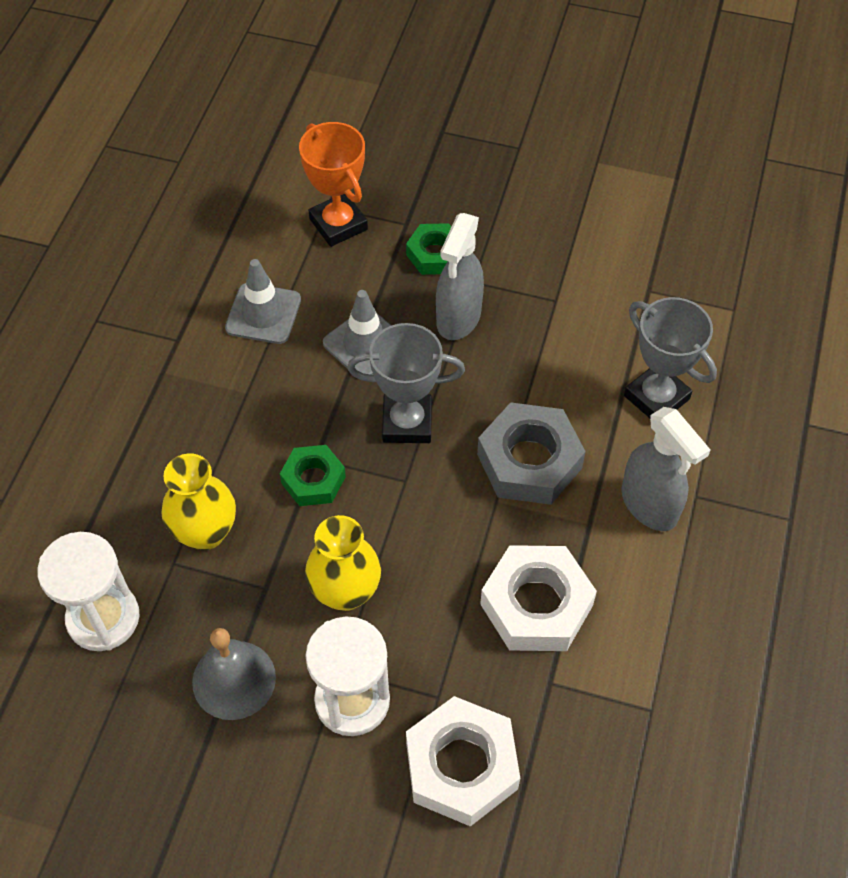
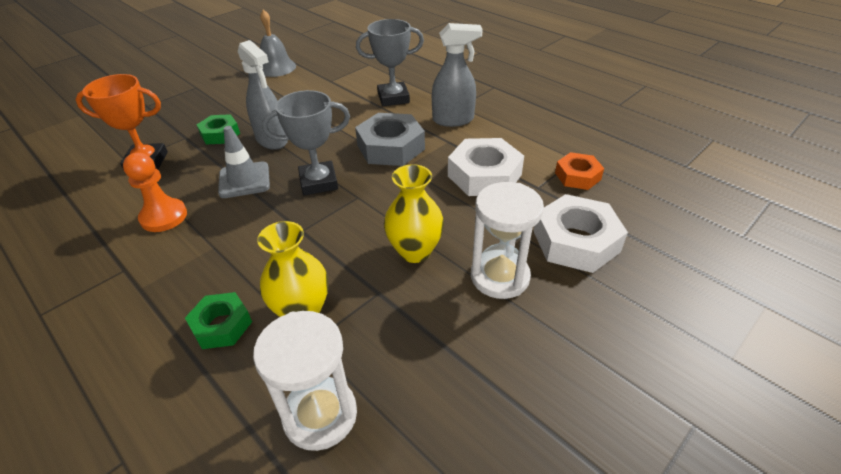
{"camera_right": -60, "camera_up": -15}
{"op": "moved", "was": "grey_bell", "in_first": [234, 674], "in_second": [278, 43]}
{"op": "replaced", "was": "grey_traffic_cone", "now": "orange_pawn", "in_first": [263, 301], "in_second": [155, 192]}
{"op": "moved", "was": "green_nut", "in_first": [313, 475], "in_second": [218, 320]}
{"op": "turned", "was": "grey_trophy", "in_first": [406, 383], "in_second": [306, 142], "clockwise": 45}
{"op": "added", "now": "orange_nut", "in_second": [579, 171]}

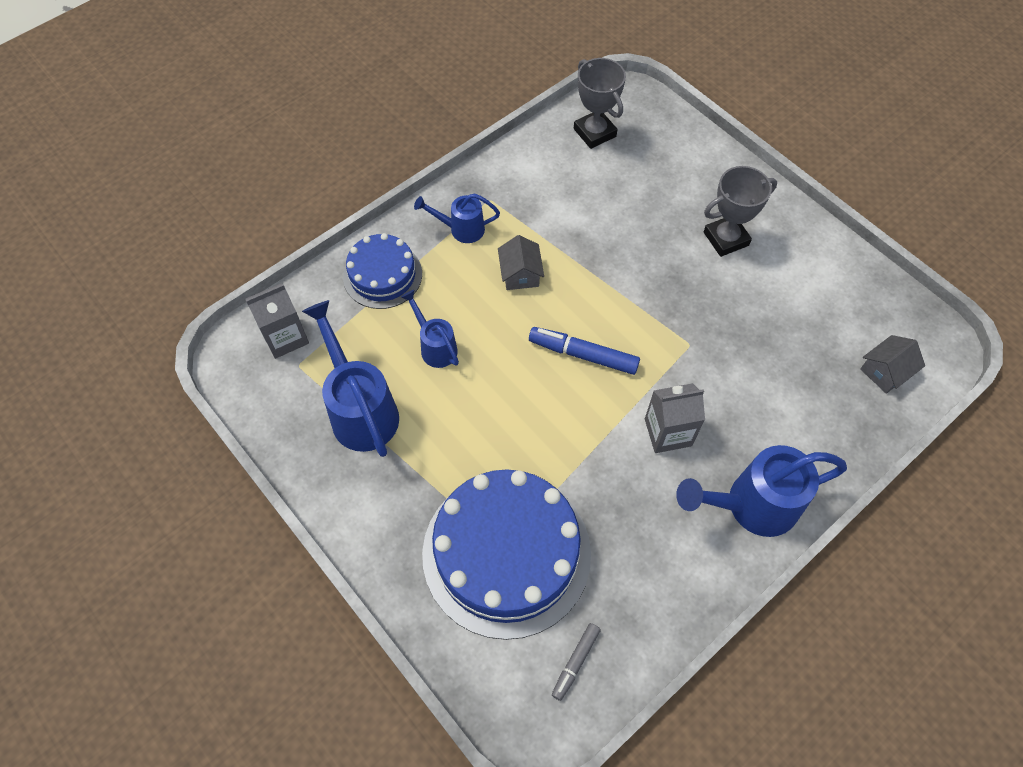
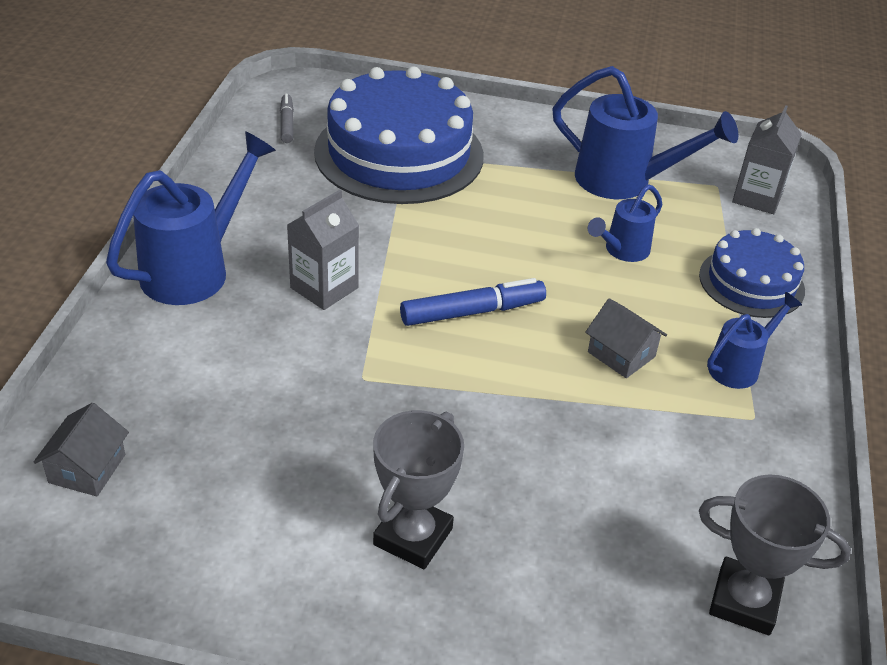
{"camera_right": 140, "camera_up": -20}
{"op": "turned", "was": "blue_watering_can", "in_first": [430, 329], "in_second": [625, 223], "clockwise": 120}

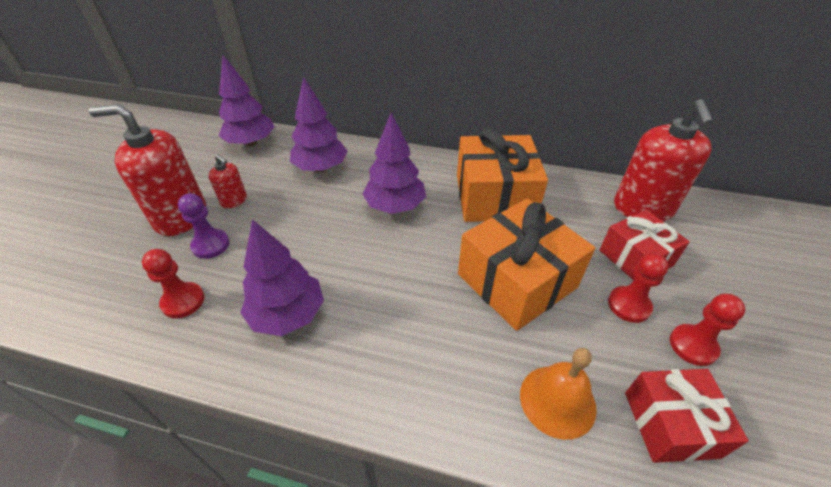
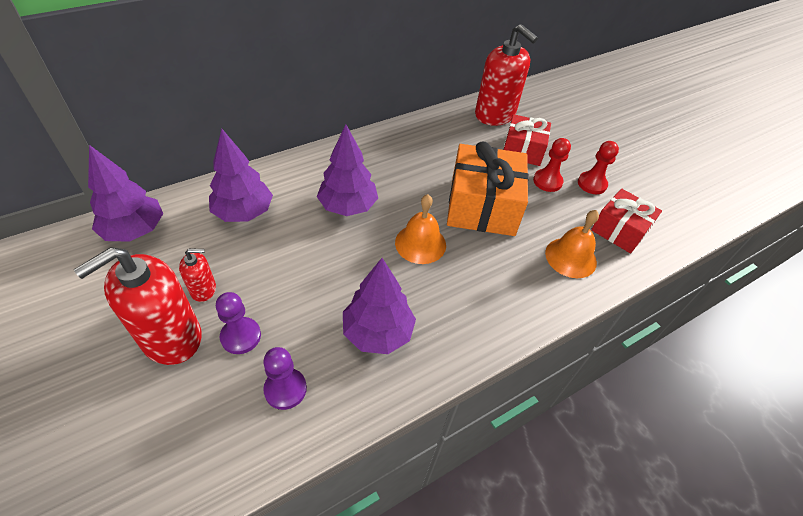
{"camera_right": -50, "camera_up": 5}
{"op": "recoloured", "was": "red_pawn", "now": "purple_pawn", "in_first": [173, 284], "in_second": [285, 378]}
{"op": "removed", "was": "orange_gift", "in_first": [502, 175]}
{"op": "added", "now": "orange_bell", "in_second": [420, 229]}

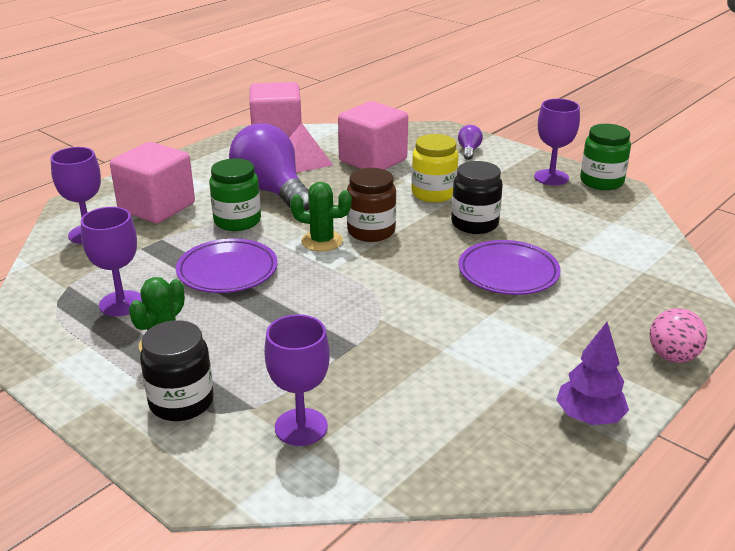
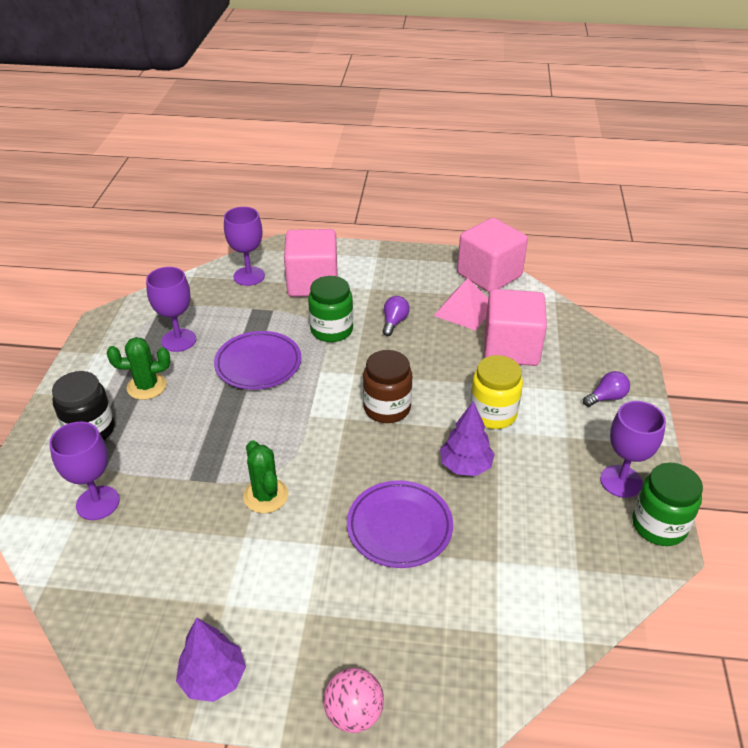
{"camera_right": 55, "camera_up": 10}
{"op": "resized", "was": "purple_light_bulb", "in_first": [269, 167], "in_second": [396, 316], "ratio": 0.41}
{"op": "moved", "was": "green_cactus", "in_first": [321, 217], "in_second": [265, 476]}
{"op": "replaced", "was": "black_jar", "now": "purple_tree", "in_first": [477, 197], "in_second": [467, 438]}

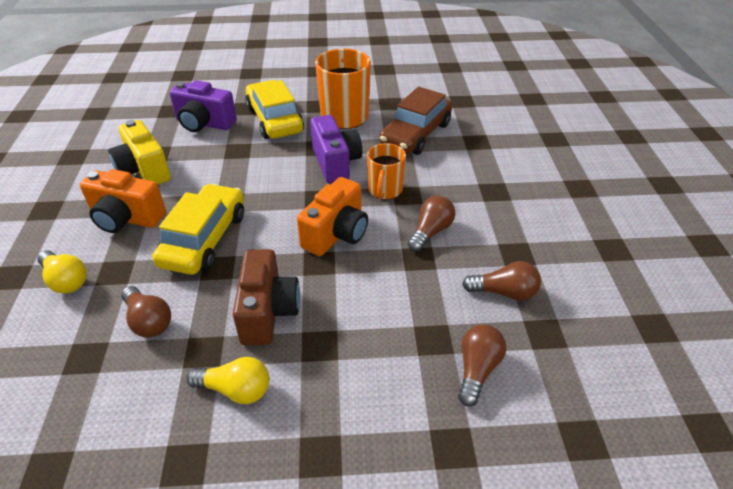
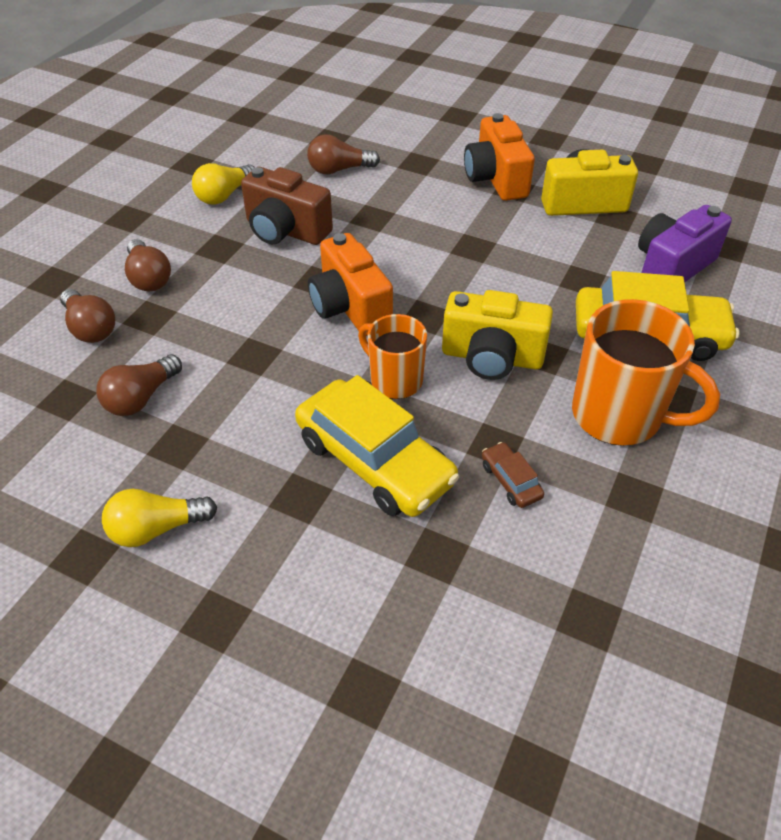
{"camera_right": 120, "camera_up": 5}
{"op": "moved", "was": "yellow_light_bulb", "in_first": [62, 272], "in_second": [159, 518]}
{"op": "turned", "was": "orange_camera", "in_first": [123, 201], "in_second": [499, 157], "clockwise": -60}
{"op": "moved", "was": "yellow_car", "in_first": [198, 229], "in_second": [377, 446]}
{"op": "recoloured", "was": "purple_camera", "now": "yellow_camera", "in_first": [336, 149], "in_second": [497, 335]}
{"op": "resized", "was": "brown_car", "in_first": [416, 121], "in_second": [513, 475], "ratio": 0.43}
{"op": "moved", "was": "brown_light_bulb", "in_first": [432, 224], "in_second": [148, 265]}

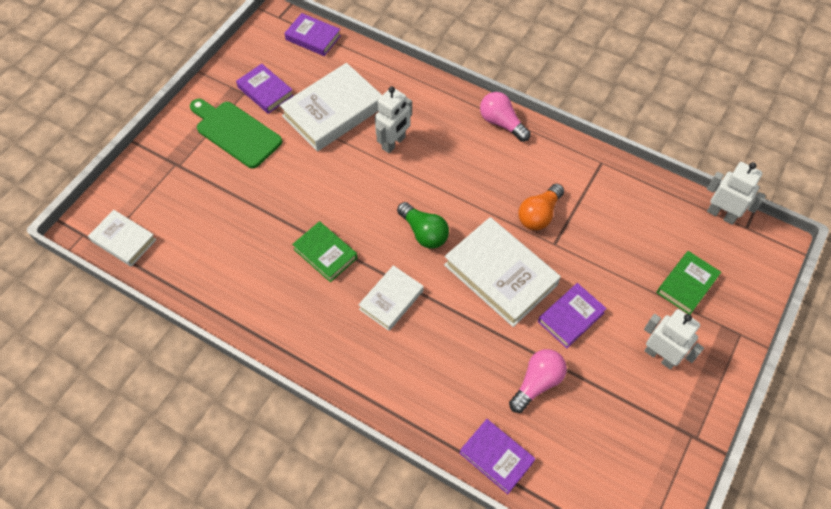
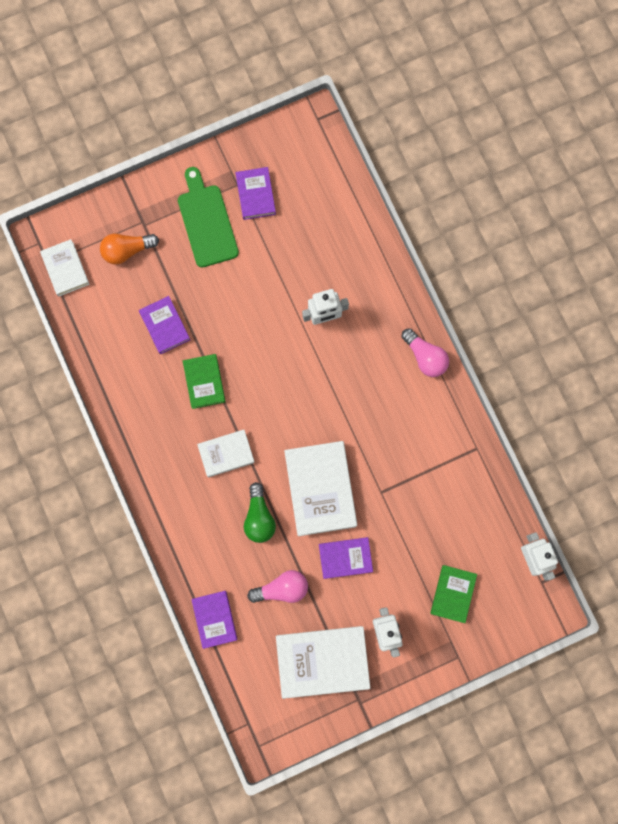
{"camera_right": 35, "camera_up": 20}
{"op": "moved", "was": "white_book", "in_first": [331, 107], "in_second": [323, 662]}
{"op": "moved", "was": "purple_book", "in_first": [312, 34], "in_second": [164, 325]}
{"op": "moved", "was": "green_light_bulb", "in_first": [423, 225], "in_second": [260, 512]}
{"op": "turned", "was": "pink_light_bulb", "in_first": [505, 117], "in_second": [425, 352], "clockwise": 150}
{"op": "moved", "was": "orange_light_bulb", "in_first": [541, 207], "in_second": [129, 249]}
{"op": "turned", "was": "green_book", "in_first": [689, 282], "in_second": [453, 594], "clockwise": -60}

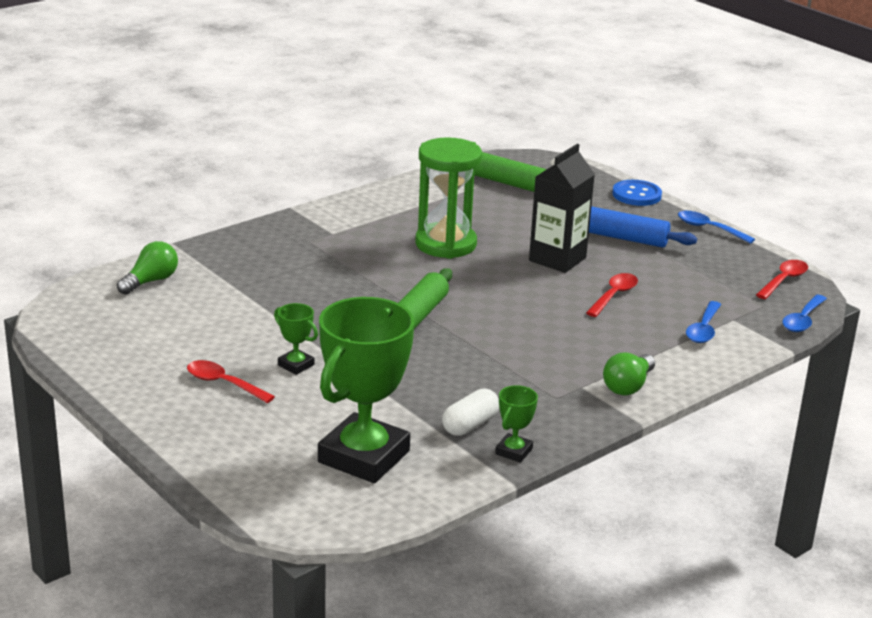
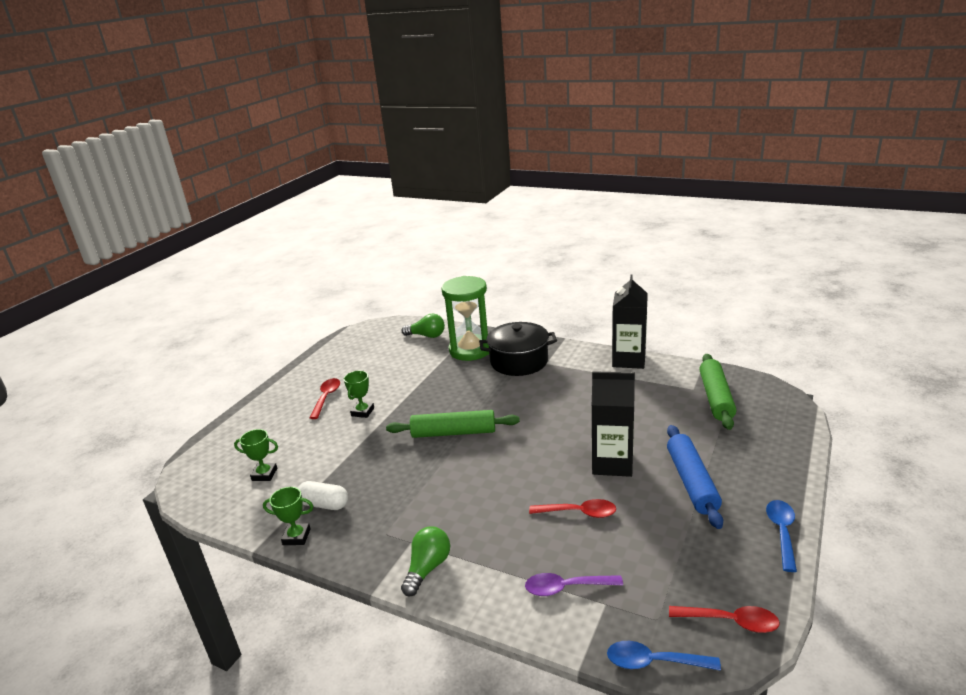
{"camera_right": 70, "camera_up": 0}
{"op": "resized", "was": "green_trophy", "in_first": [366, 390], "in_second": [256, 455], "ratio": 0.43}
{"op": "moved", "was": "green_hourglass", "in_first": [448, 198], "in_second": [465, 318]}
{"op": "turned", "was": "green_light_bulb", "in_first": [629, 374], "in_second": [425, 561], "clockwise": 105}
{"op": "removed", "was": "blue_button", "in_first": [637, 193]}
{"op": "recoloured", "was": "blue_spoon", "now": "purple_spoon", "in_first": [703, 322], "in_second": [574, 584]}
{"op": "added", "now": "black_pot", "in_second": [518, 349]}
{"op": "added", "now": "black_carton", "in_second": [630, 322]}

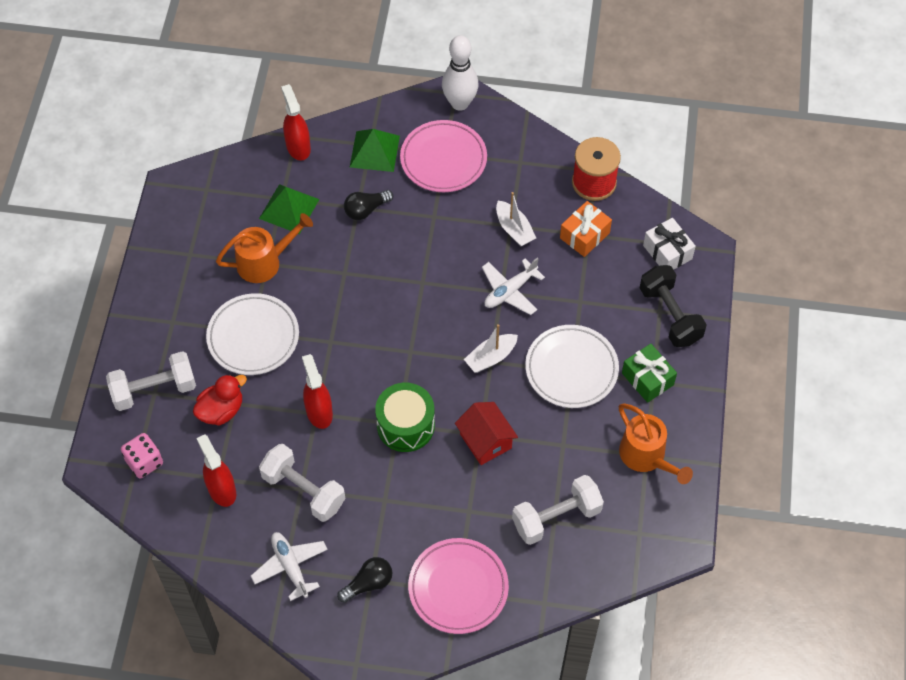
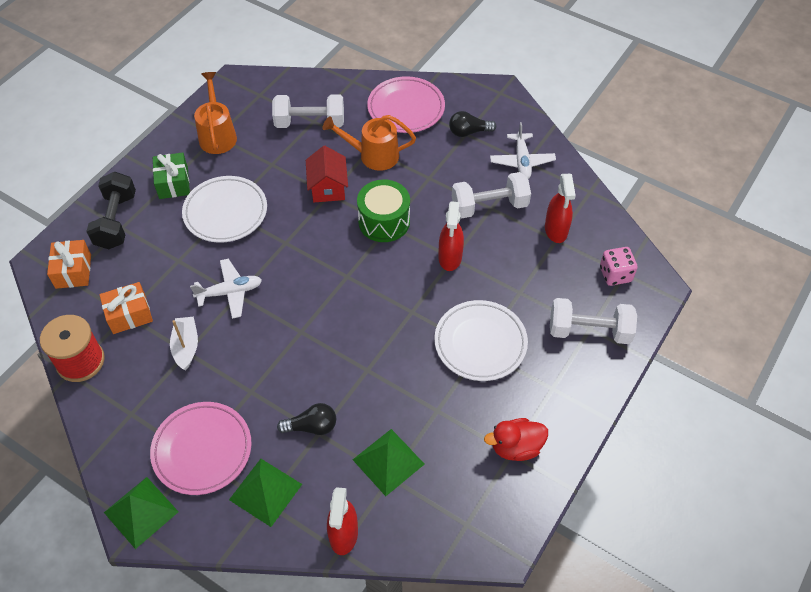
{"camera_right": -155, "camera_up": -5}
{"op": "moved", "was": "red_duck", "in_first": [220, 400], "in_second": [516, 439]}
{"op": "moved", "was": "orange_watering_can", "in_first": [264, 248], "in_second": [369, 143]}
{"op": "turned", "was": "white_dumbbell", "in_first": [302, 483], "in_second": [491, 195], "clockwise": -75}
{"op": "replaced", "was": "white_bowling_pin", "now": "green_pyramid", "in_first": [460, 73], "in_second": [141, 513]}
{"op": "removed", "was": "white_boat", "in_first": [491, 348]}
{"op": "recoloured", "was": "white_gift", "now": "orange_gift", "in_first": [669, 244], "in_second": [69, 264]}

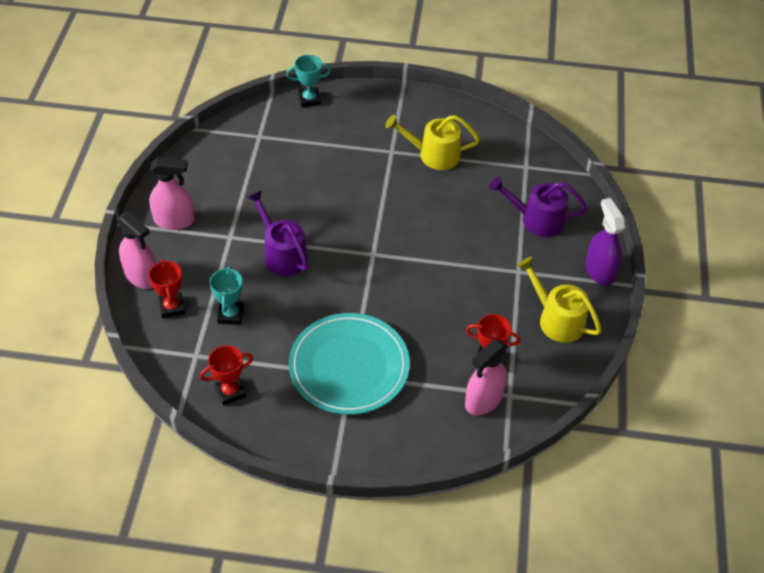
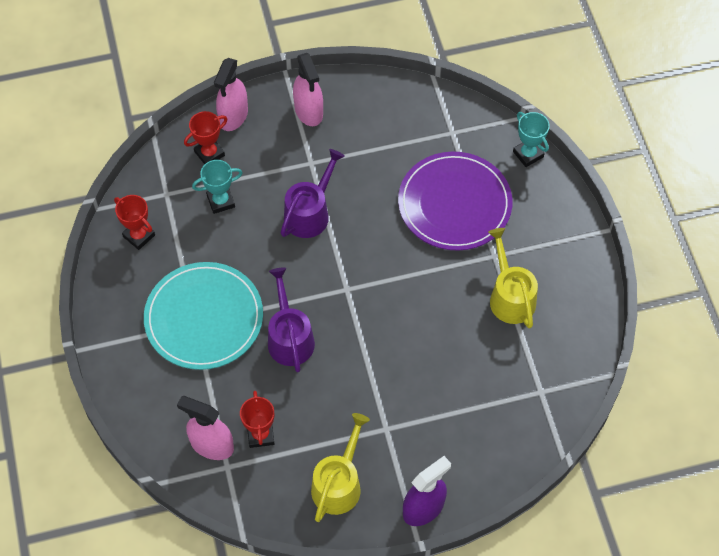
{"camera_right": 70, "camera_up": 10}
{"op": "moved", "was": "purple_watering_can", "in_first": [538, 207], "in_second": [291, 320]}
{"op": "added", "now": "purple_plate", "in_second": [455, 201]}

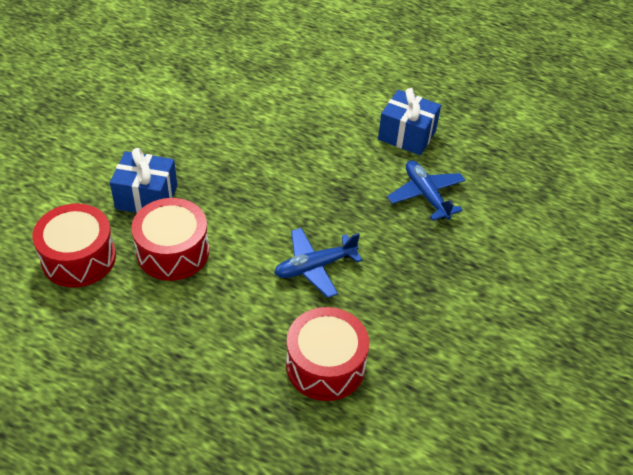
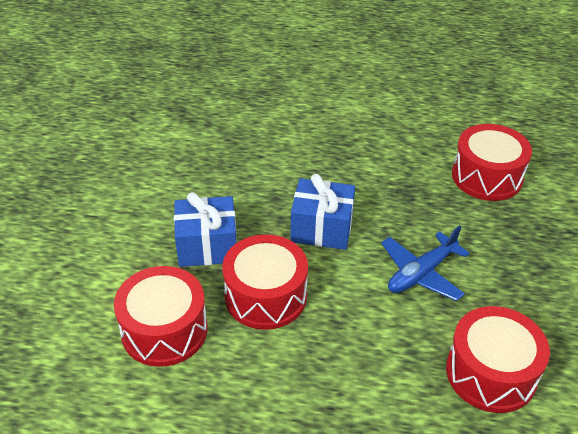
{"camera_right": -15, "camera_up": -5}
{"op": "moved", "was": "blue_gift", "in_first": [409, 121], "in_second": [322, 212]}
{"op": "replaced", "was": "blue_plane", "now": "red_drum", "in_first": [426, 190], "in_second": [492, 162]}

